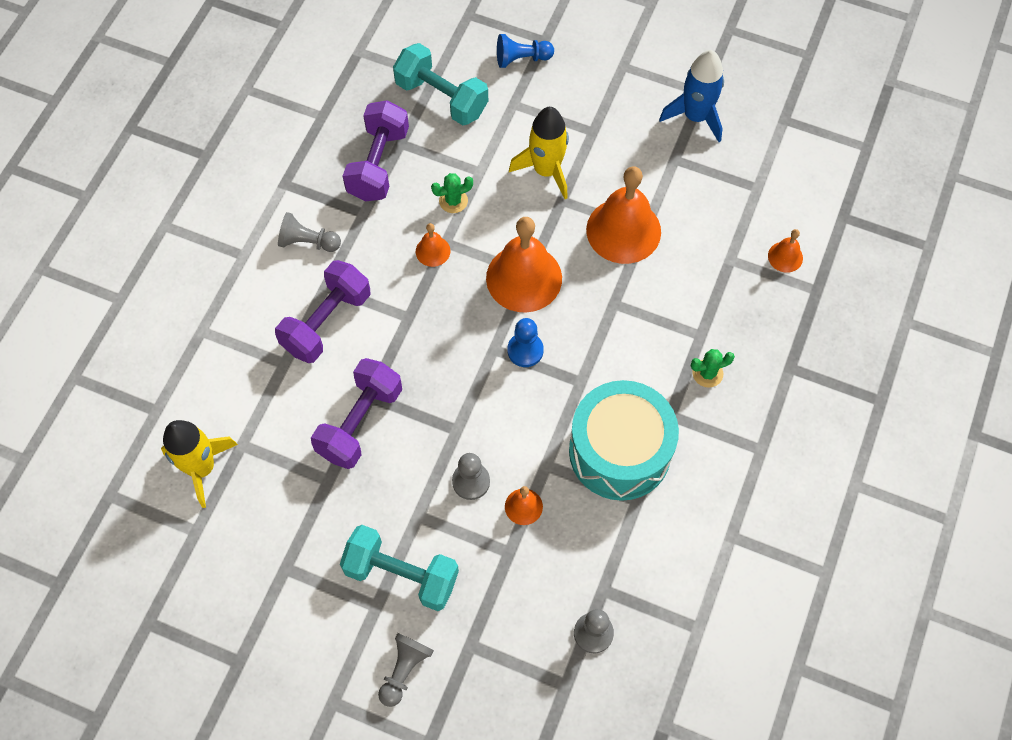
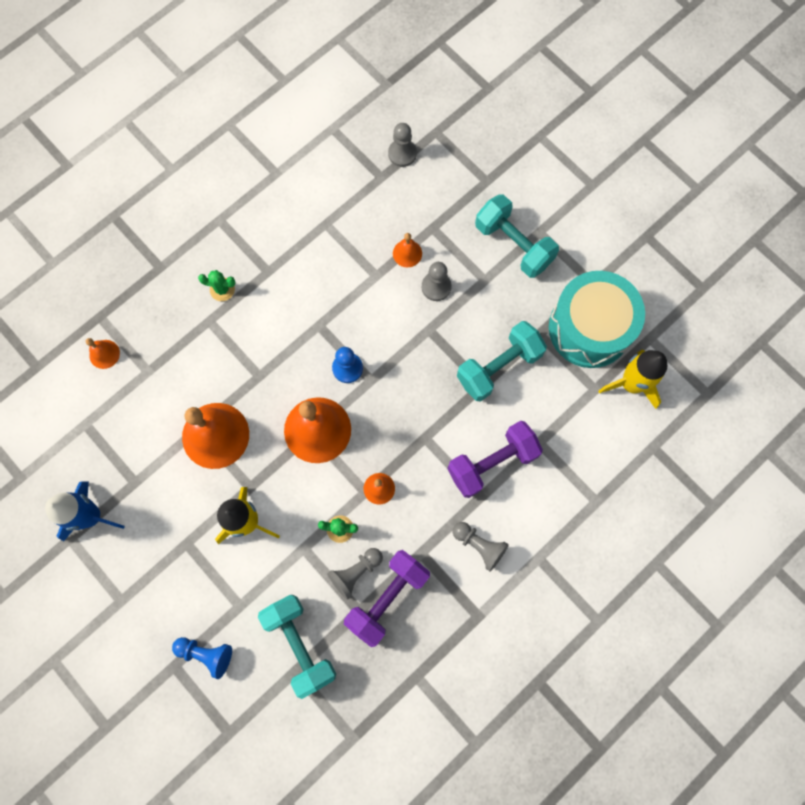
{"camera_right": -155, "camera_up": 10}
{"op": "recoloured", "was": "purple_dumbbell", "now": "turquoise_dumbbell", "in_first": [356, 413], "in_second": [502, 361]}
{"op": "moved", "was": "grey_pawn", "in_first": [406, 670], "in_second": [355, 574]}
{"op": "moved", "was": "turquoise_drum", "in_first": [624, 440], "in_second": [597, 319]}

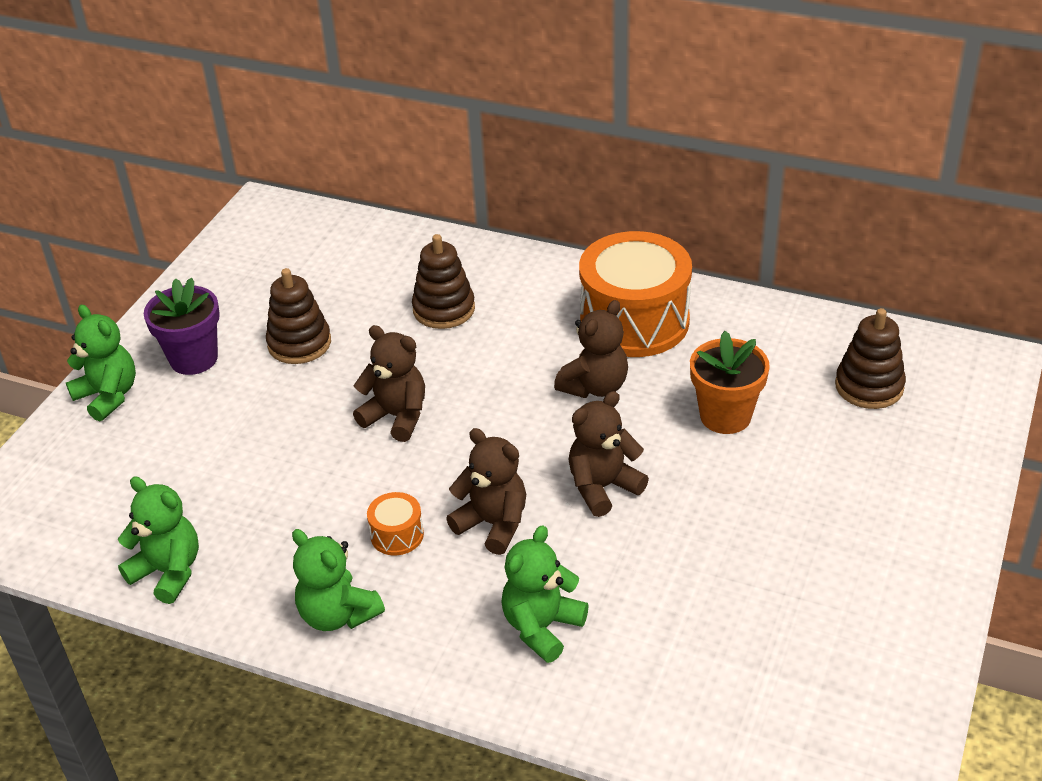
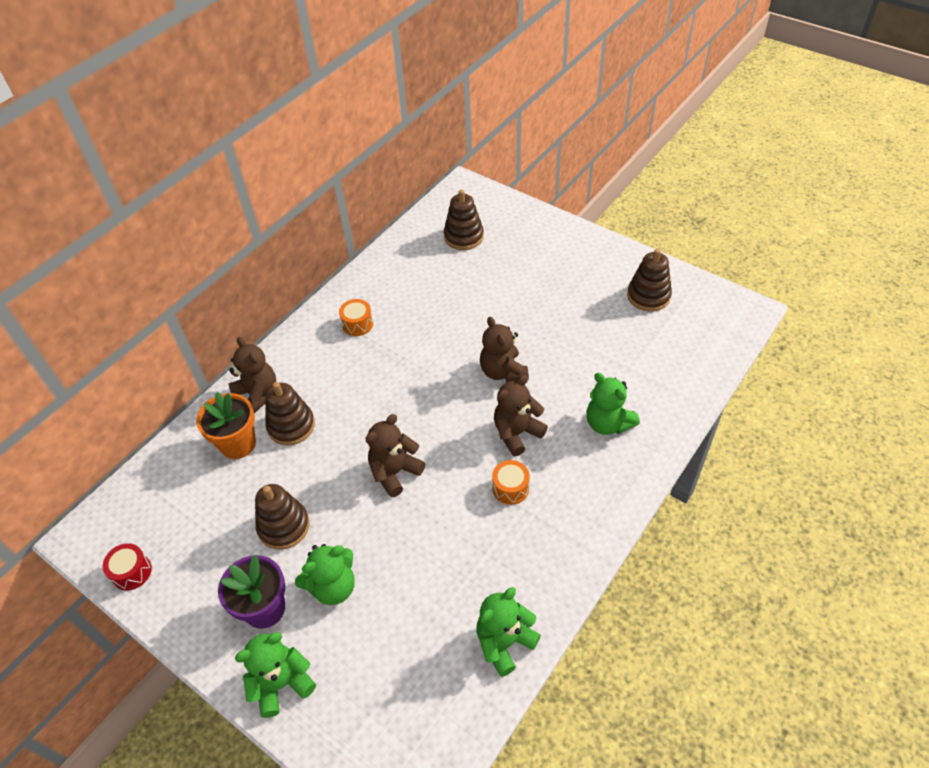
{"camera_right": -75, "camera_up": 10}
{"op": "moved", "was": "green_teddy_bear", "in_first": [338, 580], "in_second": [325, 574]}
{"op": "moved", "was": "brown_teddy_bear", "in_first": [591, 349], "in_second": [252, 375]}
{"op": "resized", "was": "orange_drum", "in_first": [635, 294], "in_second": [356, 317], "ratio": 0.42}
{"op": "moved", "was": "orange_flower_pot", "in_first": [730, 382], "in_second": [226, 425]}
{"op": "added", "now": "red_drum", "in_second": [127, 567]}
{"op": "added", "now": "brown_stacking_toy", "in_second": [649, 280]}

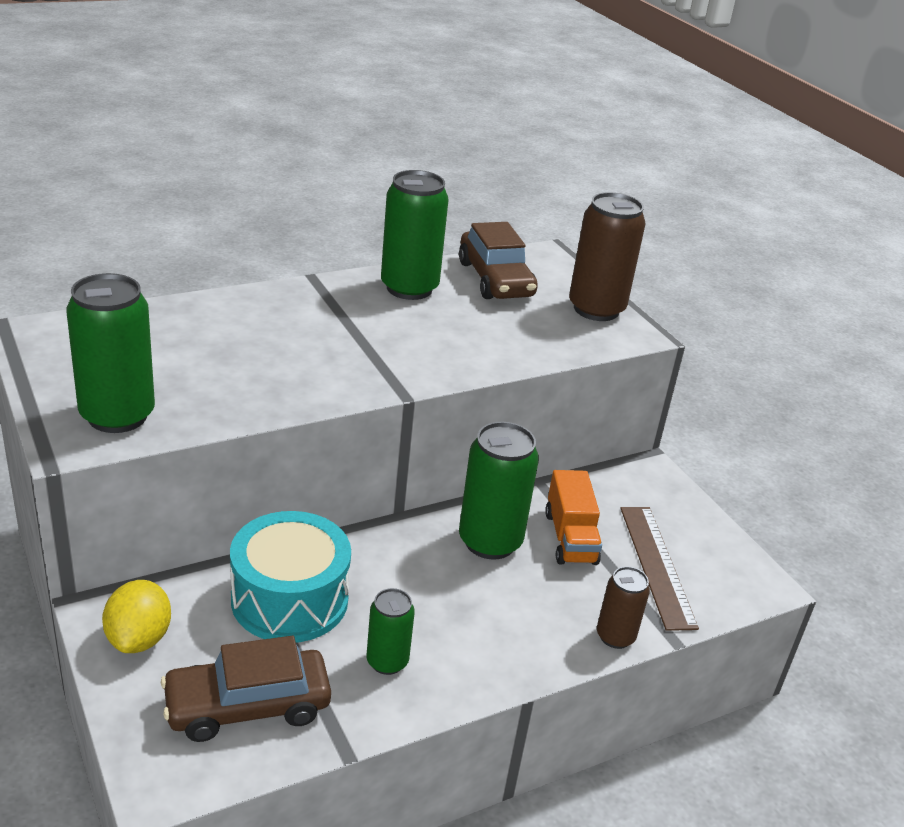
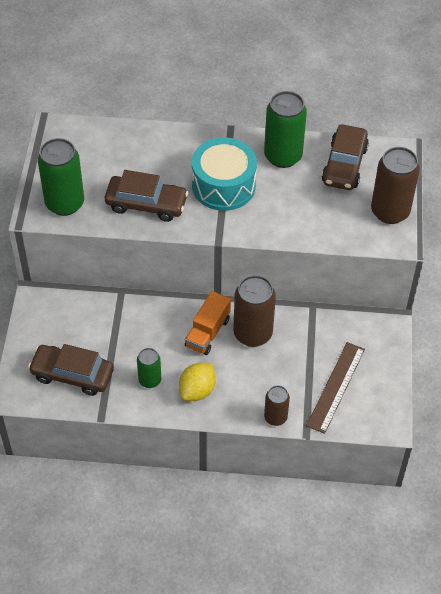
{"camera_right": 35, "camera_up": 20}
{"op": "moved", "was": "yellow_lemon", "in_first": [136, 616], "in_second": [197, 382]}
{"op": "moved", "was": "turquoise_drum", "in_first": [290, 577], "in_second": [224, 174]}
{"op": "recoloured", "was": "green_can", "now": "brown_can", "in_first": [499, 491], "in_second": [254, 311]}
{"op": "moved", "was": "orange_truck", "in_first": [573, 517], "in_second": [208, 323]}
{"op": "added", "now": "brown_car", "in_second": [146, 196]}

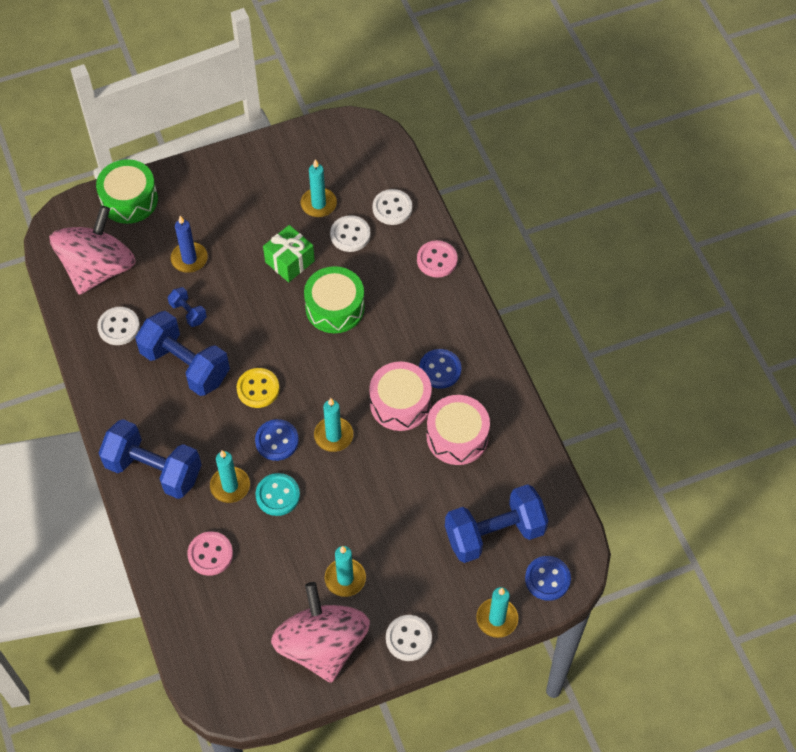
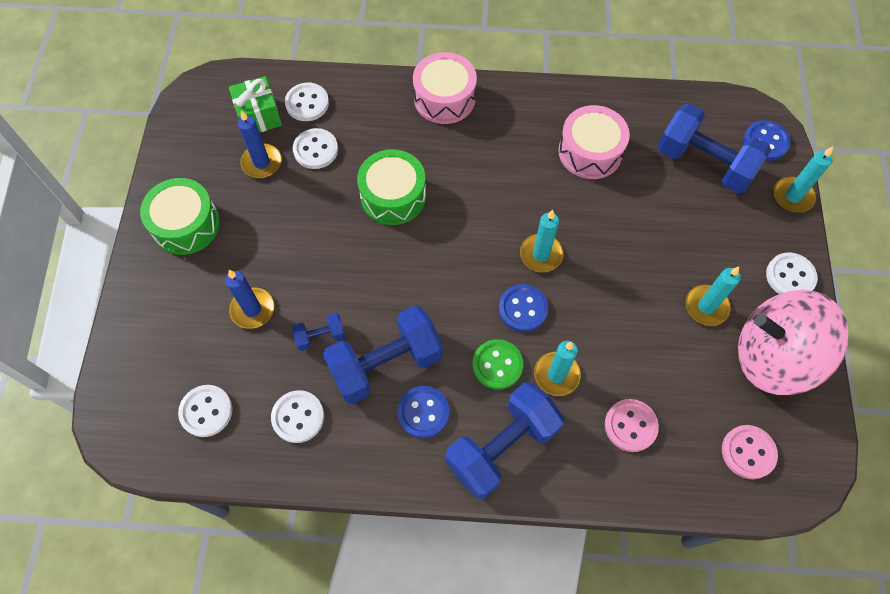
{"camera_right": -65, "camera_up": 5}
{"op": "replaced", "was": "pink_spinning_top", "now": "white_button", "in_first": [92, 250], "in_second": [205, 411]}
{"op": "moved", "was": "green_drum", "in_first": [127, 191], "in_second": [180, 216]}
{"op": "removed", "was": "yellow_button", "in_first": [258, 388]}
{"op": "removed", "was": "turquoise_button", "in_first": [277, 494]}
{"op": "moved", "was": "green_gift", "in_first": [289, 253], "in_second": [255, 104]}
{"op": "recoloured", "was": "turquoise_candle", "now": "blue_candle", "in_first": [319, 188], "in_second": [260, 144]}
{"op": "moved", "was": "pink_drum", "in_first": [400, 396], "in_second": [445, 88]}
{"op": "moved", "was": "pink_button", "in_first": [437, 259], "in_second": [750, 452]}
{"op": "moved", "was": "blue_button", "in_first": [440, 368], "in_second": [423, 412]}
{"op": "turned", "was": "blue_dumbbell", "in_first": [496, 523], "in_second": [714, 148], "clockwise": -60}
{"op": "added", "now": "green_button", "in_second": [497, 364]}

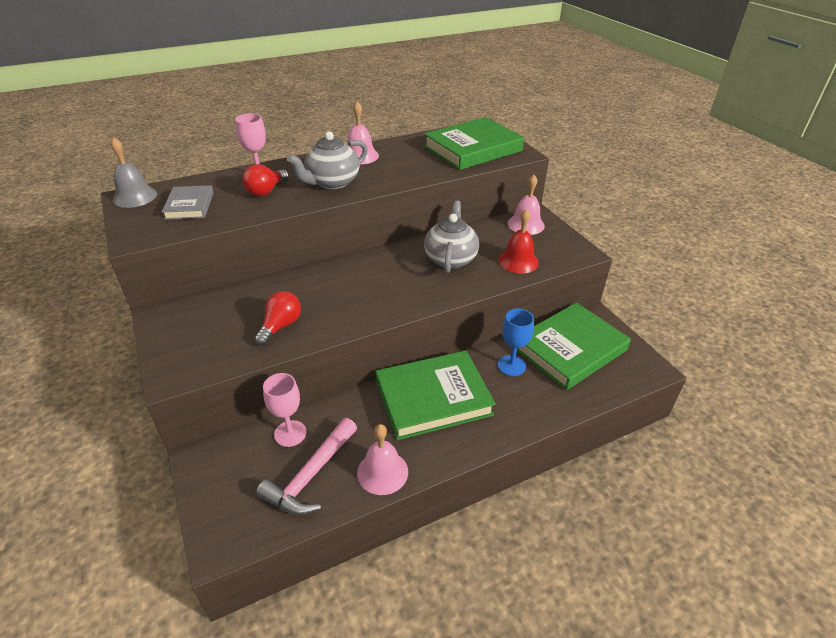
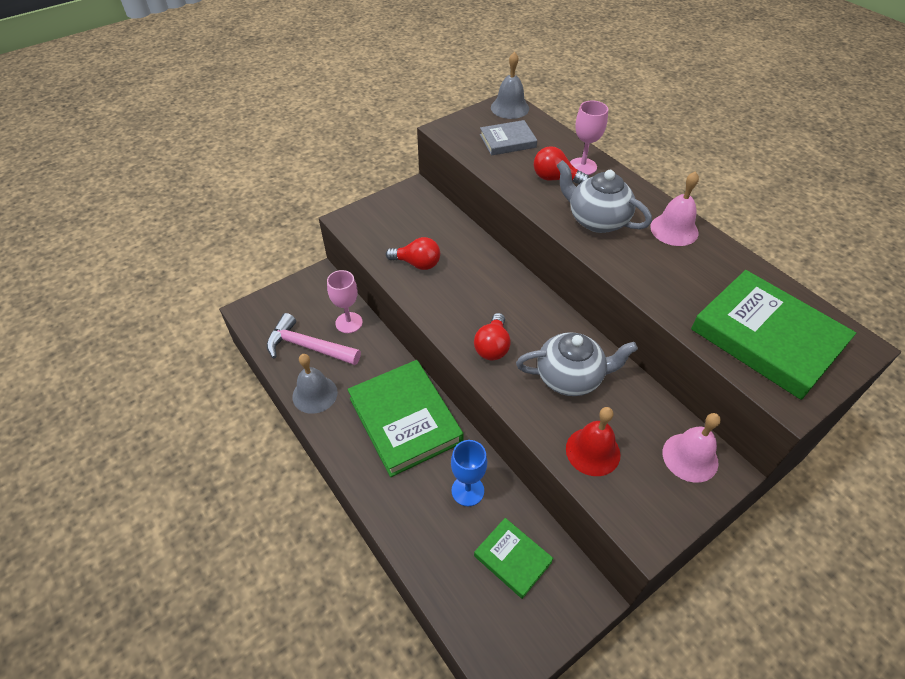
{"camera_right": 80, "camera_up": 10}
{"op": "recoloured", "was": "pink_bell", "now": "grey_bell", "in_first": [382, 459], "in_second": [315, 384]}
{"op": "resized", "was": "green_book", "in_first": [574, 346], "in_second": [514, 558], "ratio": 0.53}
{"op": "added", "now": "red_light_bulb", "in_second": [492, 336]}

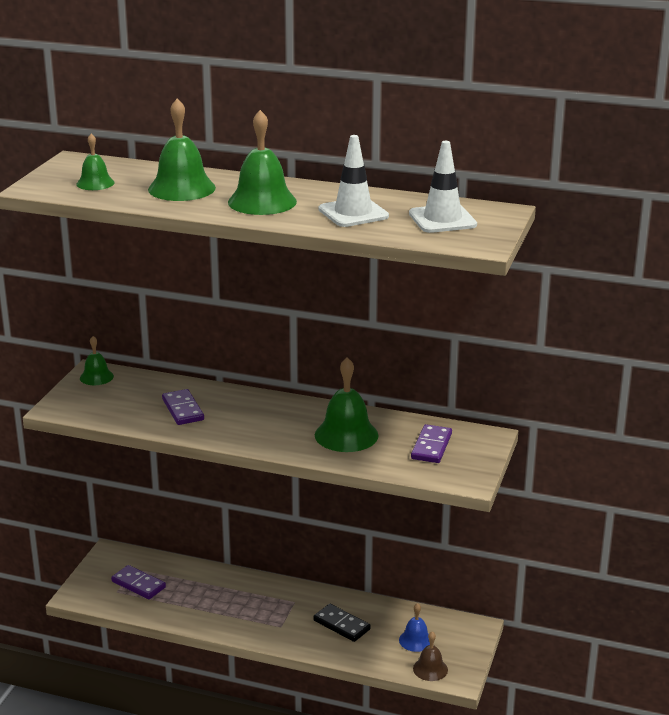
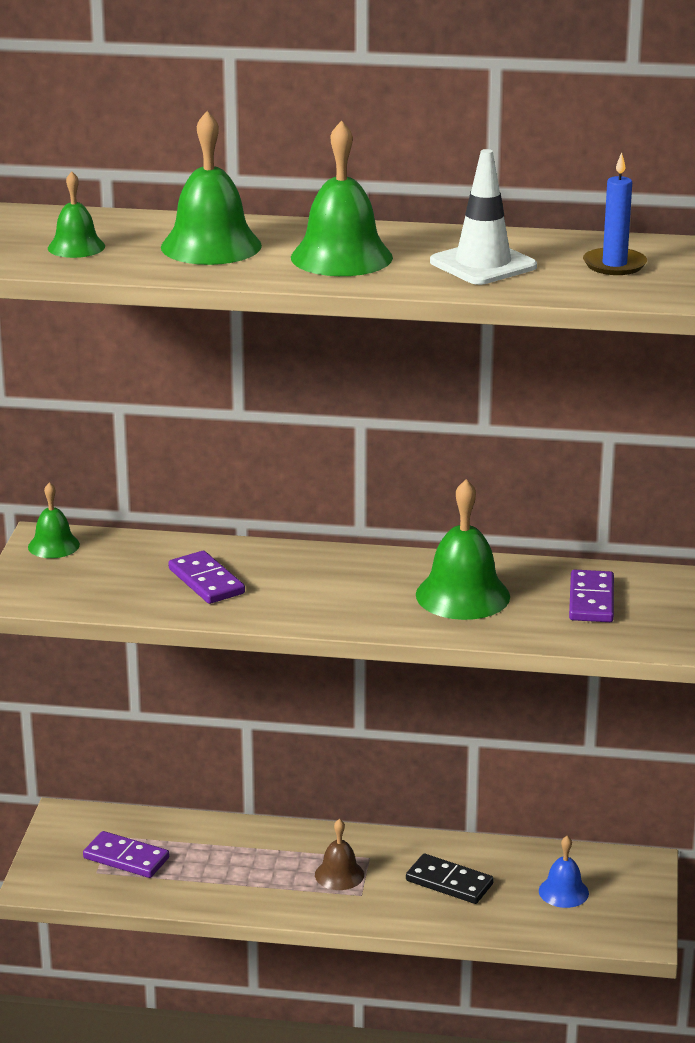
{"camera_right": -10, "camera_up": 0}
{"op": "replaced", "was": "white_traffic_cone", "now": "blue_candle", "in_first": [443, 187], "in_second": [615, 213]}
{"op": "moved", "was": "brown_bell", "in_first": [430, 656], "in_second": [339, 854]}

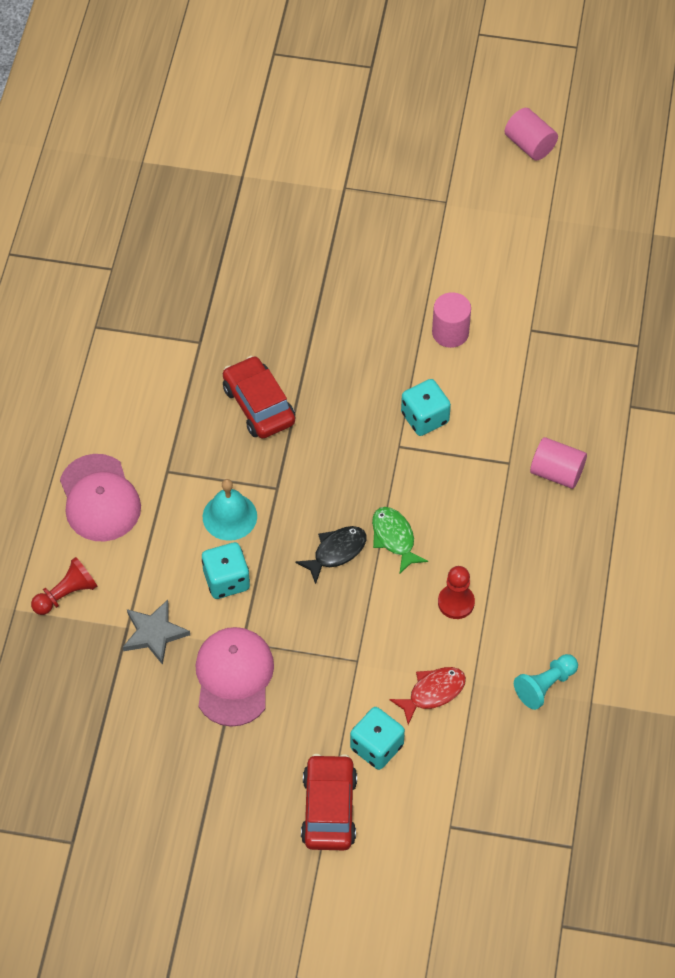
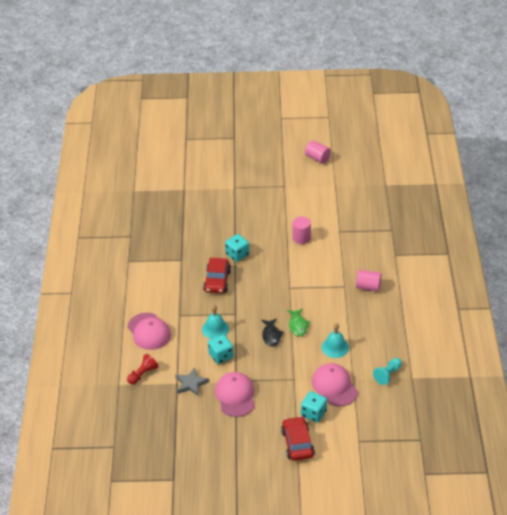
{"camera_right": -10, "camera_up": -15}
{"op": "turned", "was": "red_car", "in_first": [259, 397], "in_second": [217, 276], "clockwise": -135}
{"op": "turned", "was": "black_fish", "in_first": [331, 555], "in_second": [272, 332], "clockwise": 135}
{"op": "turned", "was": "green_fish", "in_first": [400, 540], "in_second": [298, 322], "clockwise": -150}
{"op": "replaced", "was": "red_fish", "now": "pink_cap", "in_first": [427, 696], "in_second": [335, 385]}
{"op": "moved", "was": "turquoise_dice", "in_first": [426, 407], "in_second": [237, 248]}
{"op": "replaced", "was": "red_pawn", "now": "turquoise_bell", "in_first": [456, 592], "in_second": [335, 340]}

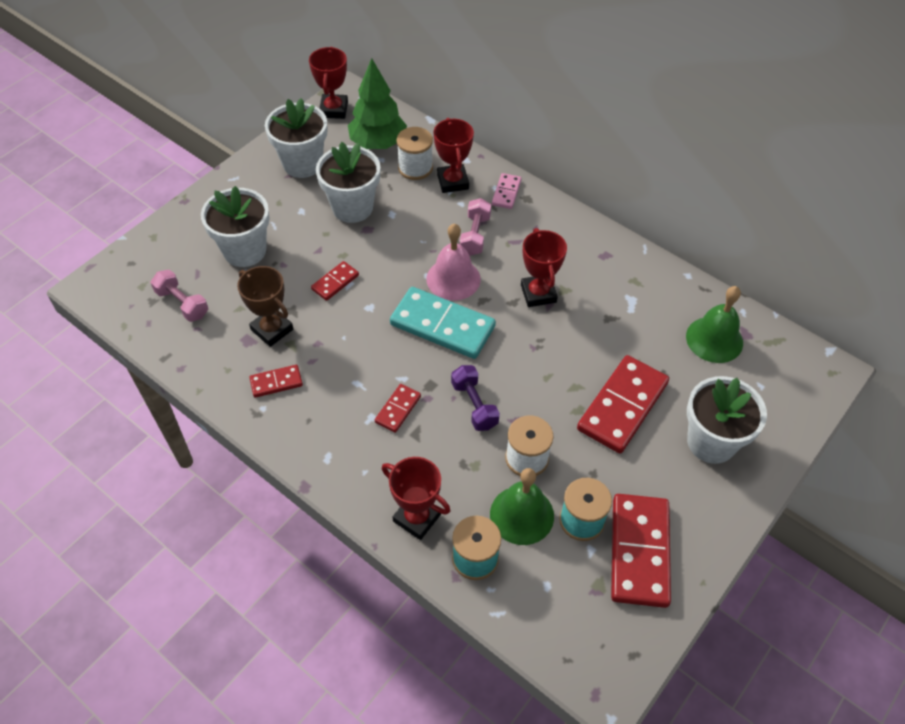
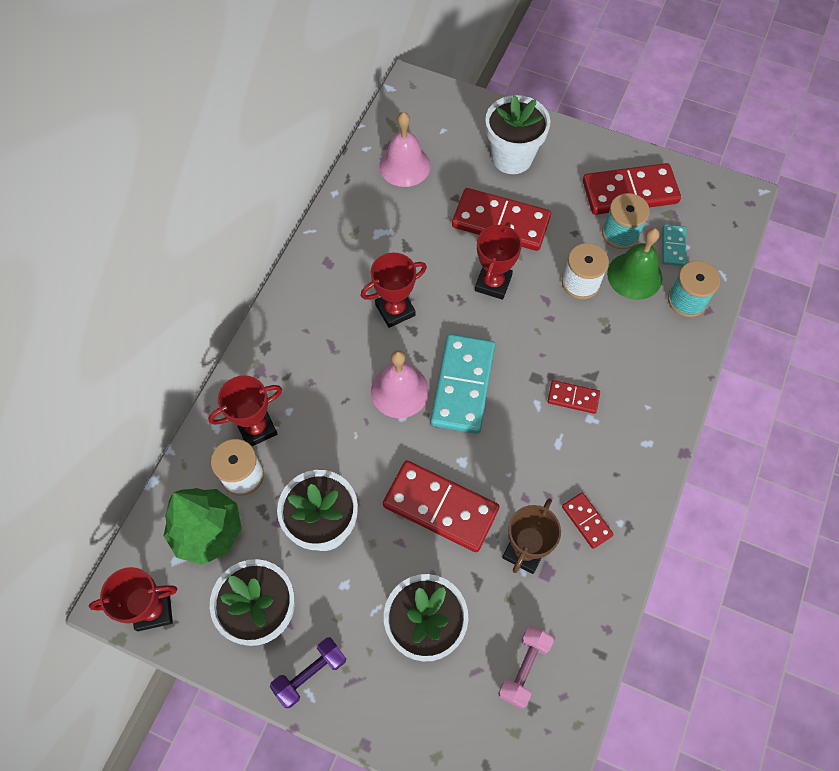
{"camera_right": -105, "camera_up": 10}
{"op": "resized", "was": "red_domino", "in_first": [335, 281], "in_second": [441, 506], "ratio": 2.04}
{"op": "moved", "was": "red_trophy", "in_first": [416, 498], "in_second": [498, 261]}
{"op": "moved", "was": "purple_dumbbell", "in_first": [475, 398], "in_second": [308, 672]}
{"op": "removed", "was": "pink_dumbbell", "in_first": [475, 227]}
{"op": "removed", "was": "pink_domino", "in_first": [507, 191]}
{"op": "recoloured", "was": "green_bell", "now": "pink_bell", "in_first": [714, 324], "in_second": [405, 149]}
{"op": "added", "now": "turquoise_domino", "in_second": [674, 245]}

